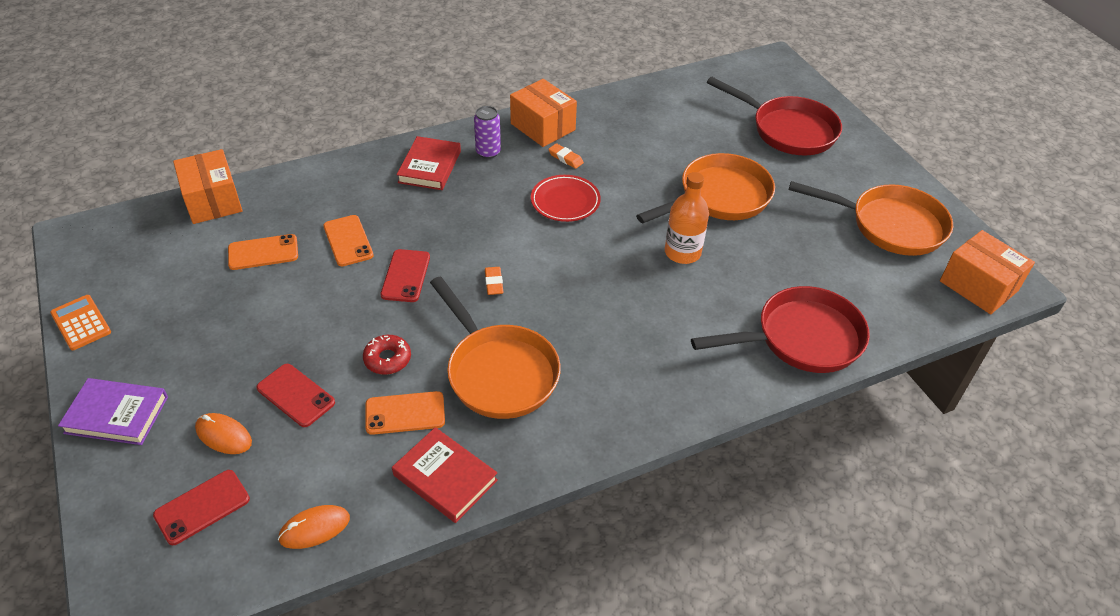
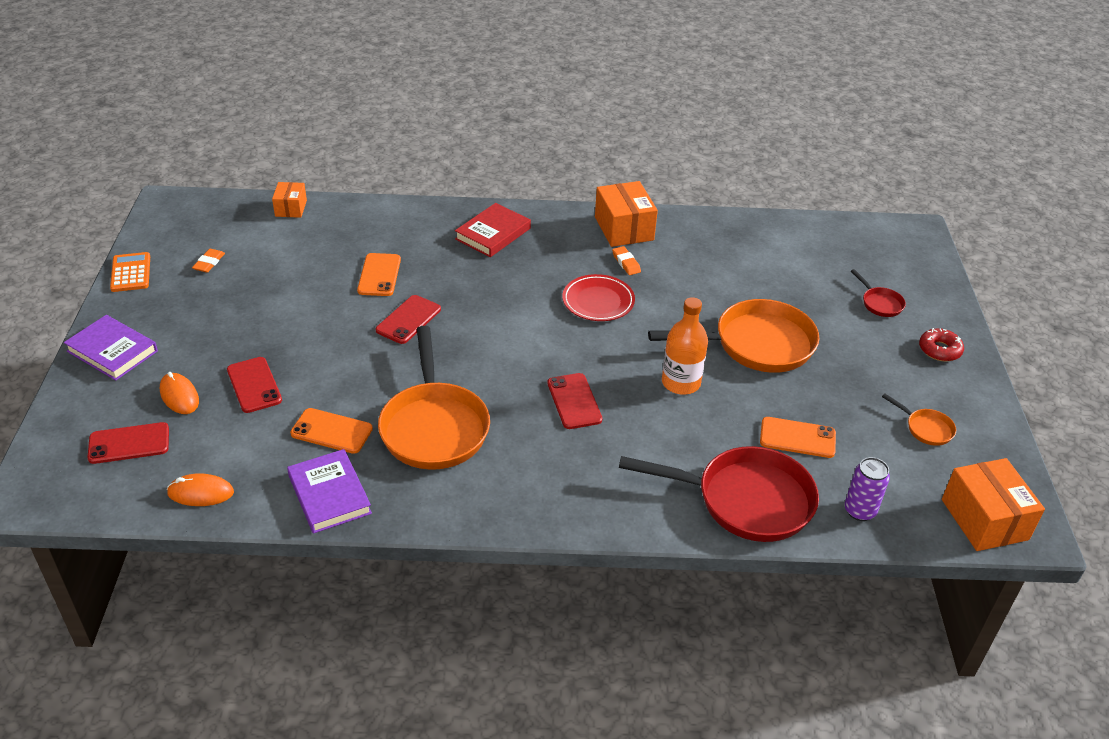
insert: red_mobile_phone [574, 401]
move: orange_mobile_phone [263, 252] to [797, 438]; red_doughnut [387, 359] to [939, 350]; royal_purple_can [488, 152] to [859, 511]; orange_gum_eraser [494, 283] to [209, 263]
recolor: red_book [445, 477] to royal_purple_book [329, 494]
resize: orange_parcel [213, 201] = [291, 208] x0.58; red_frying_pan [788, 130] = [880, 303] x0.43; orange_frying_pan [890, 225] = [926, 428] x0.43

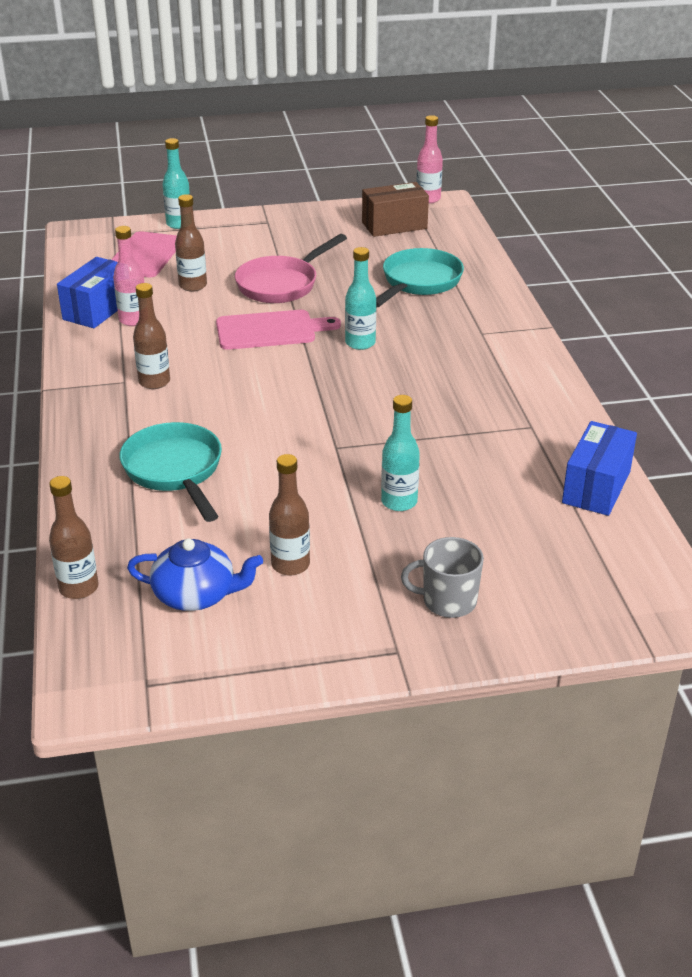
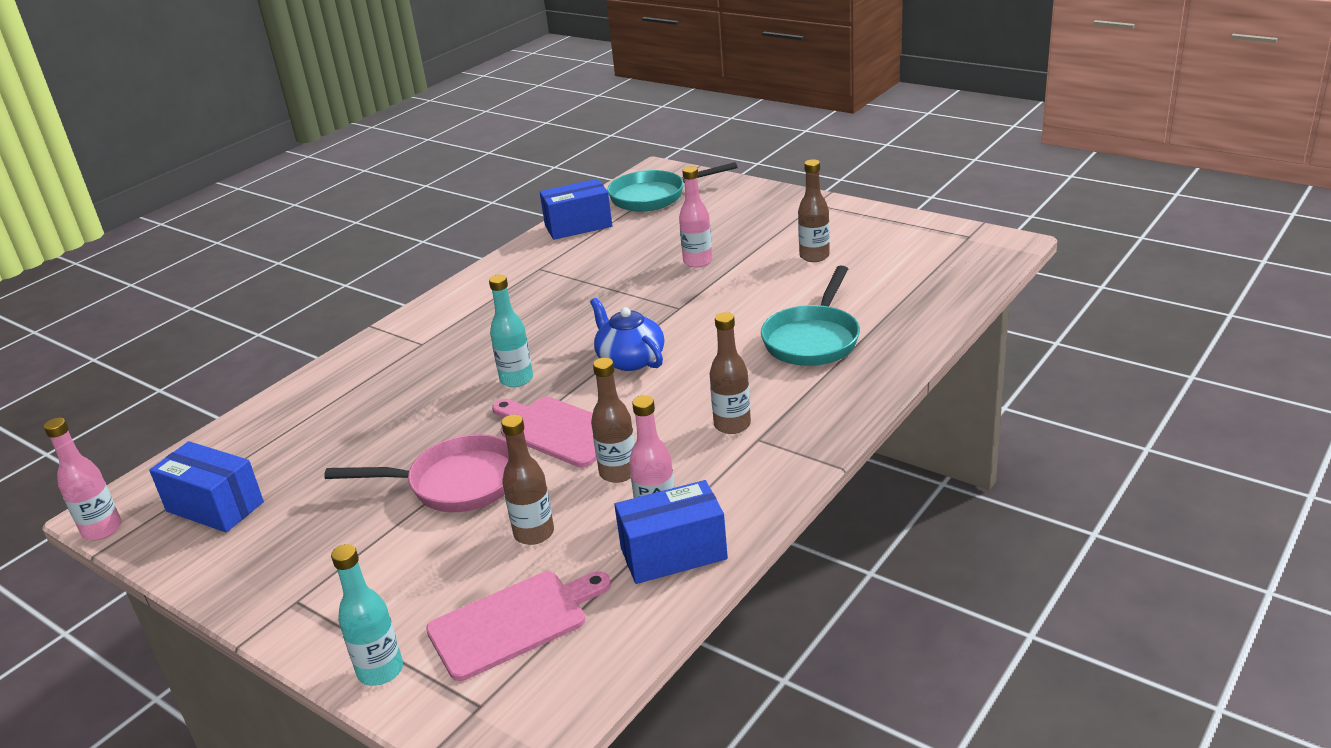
delete: ash-grey_tea_mug [448, 601]
move: dark_brown_flask [79, 588] to [618, 473]; cobalt_teapot [196, 595] to [630, 359]; teal_frying_pan [418, 282] to [654, 197]
recolor: dark_brown_parcel [394, 225] to cobalt_parcel [215, 507]; teal_flask [399, 502] to rose-pink_flask [697, 261]

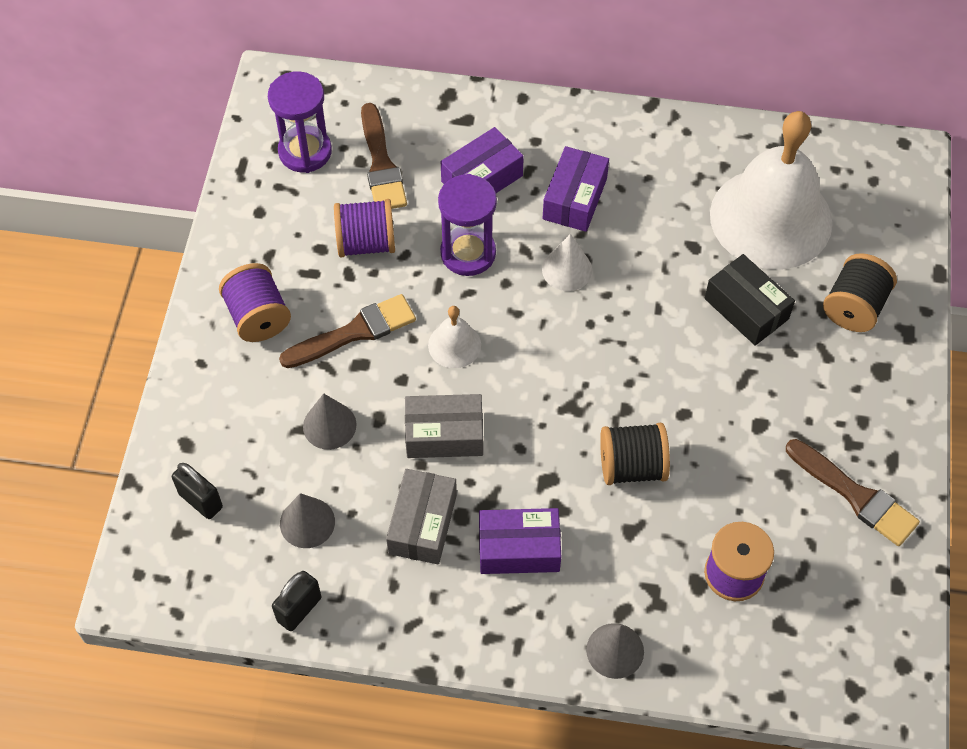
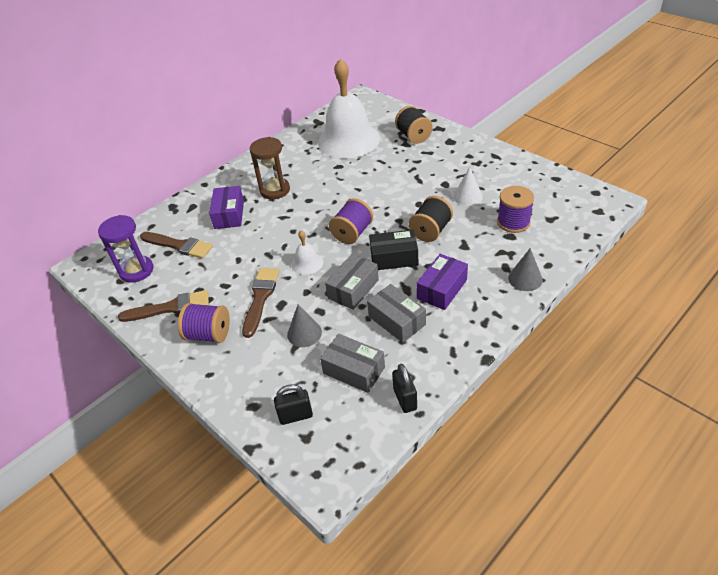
delete: royal_purple_hourglass [468, 253]
move: royal_purple_spool [366, 243] to [352, 233]; white_solid_cone [567, 269] to [468, 196]; jet-black_parcel [746, 309] to [394, 258]; dark_brown_brush [855, 495] to [170, 308]
replace: ash-grey_solid_cone [307, 522] to ash-grey_parcel [354, 370]; royal_purple_parcel [575, 199] to dark_brown_hourglass [275, 190]

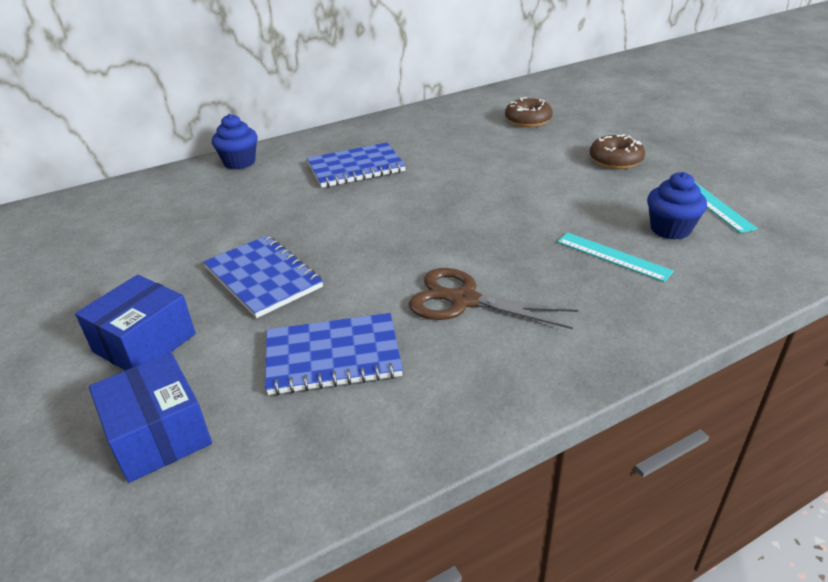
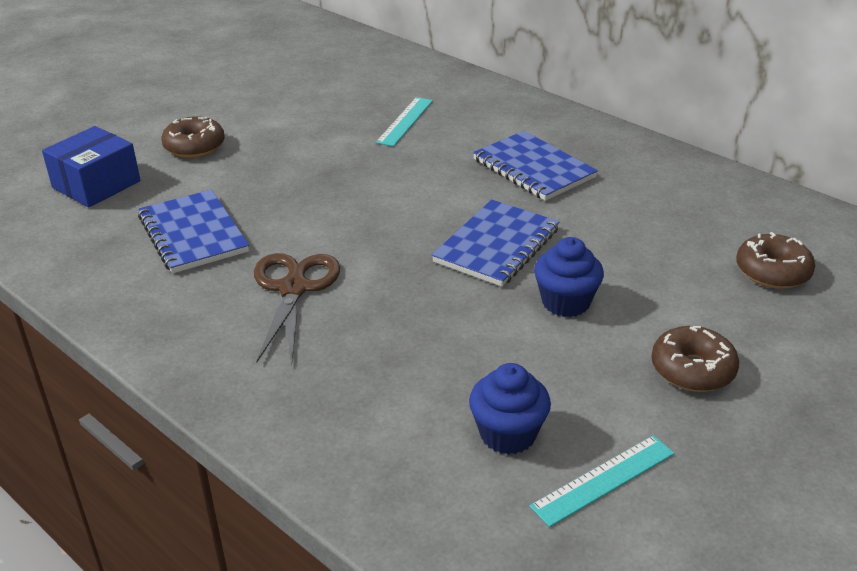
move: cobalt_exercise_book [263, 278] to [496, 245]; cobalt_cupcake [239, 162] to [565, 302]; teal_measuring_stick [612, 256] to [405, 121]
replace: cobalt_parcel [144, 343] to dark_brown_doughnut [194, 147]

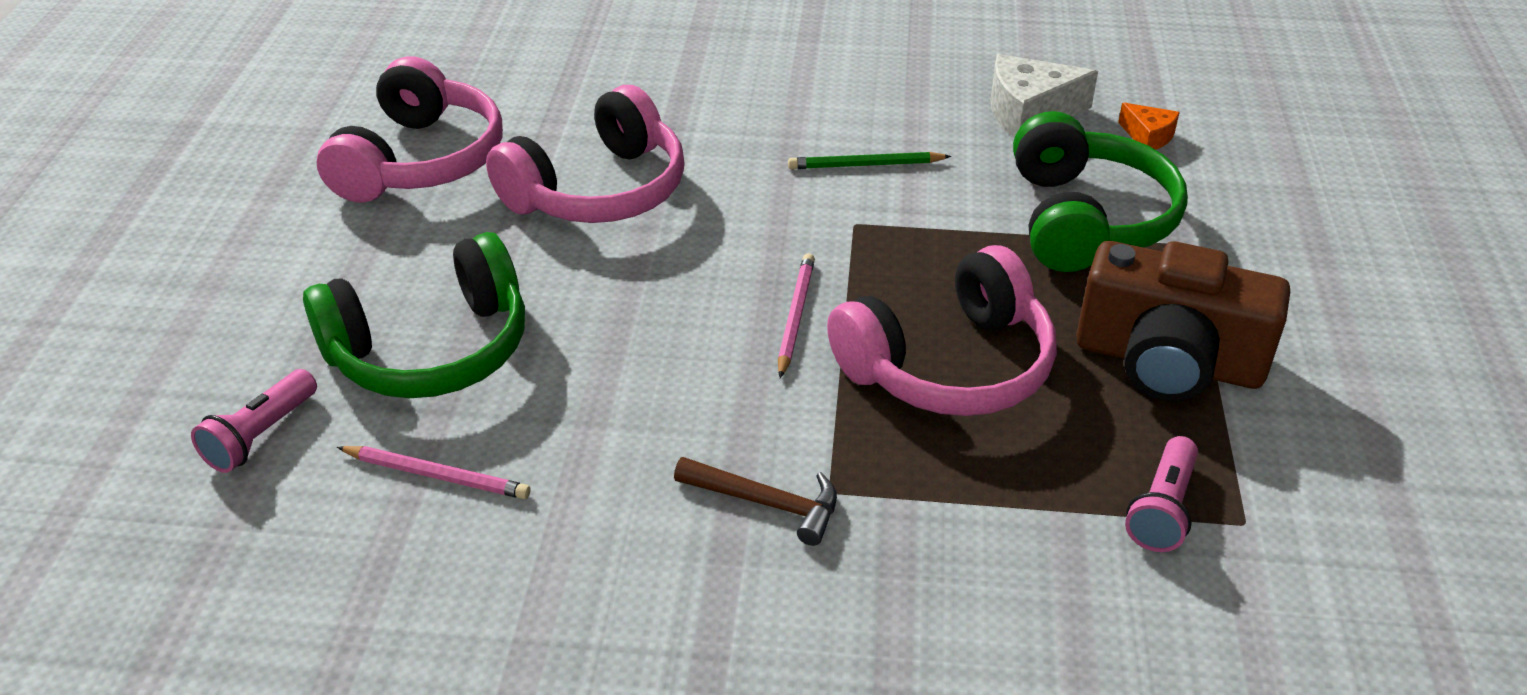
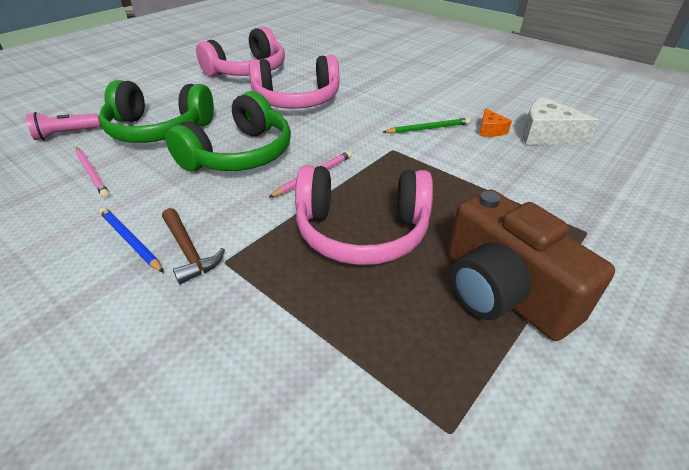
delete: rose-pink_pocket_torch [1162, 509]
insert: cobalt_lead_pencil [130, 241]
move: green_headphones [1086, 220] to [239, 154]; orange_cheese_wedge [1148, 136] to [490, 130]
rotate: green_lead_pencil [865, 165] = [428, 128] 135 degrees clockwise

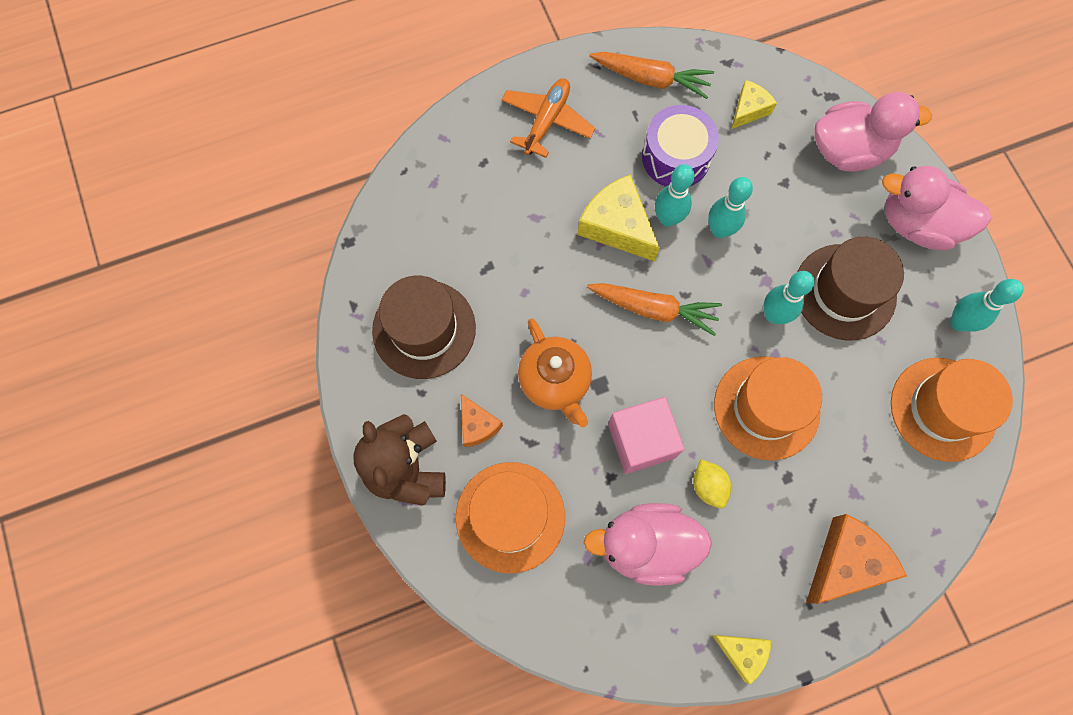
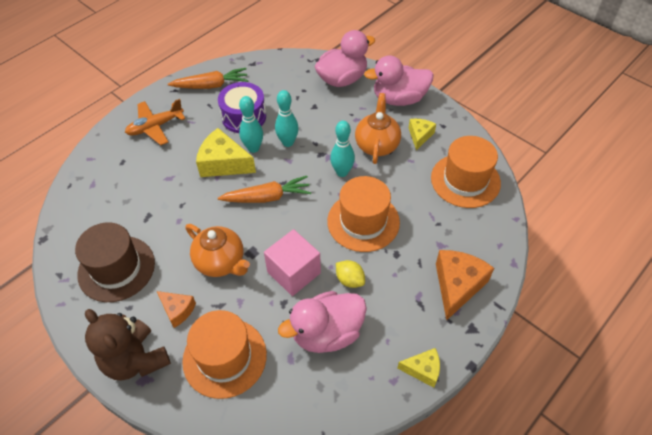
delete: teal_tenpin [959, 322]
move: bright_yellow_cheese_wedge [749, 110] to [419, 136]
replace: dark_brown_tall_hat [844, 292] to orange_teapot [377, 145]
rotate: orange_toy_plane [547, 121] = [155, 127] 120 degrees counterclockwise

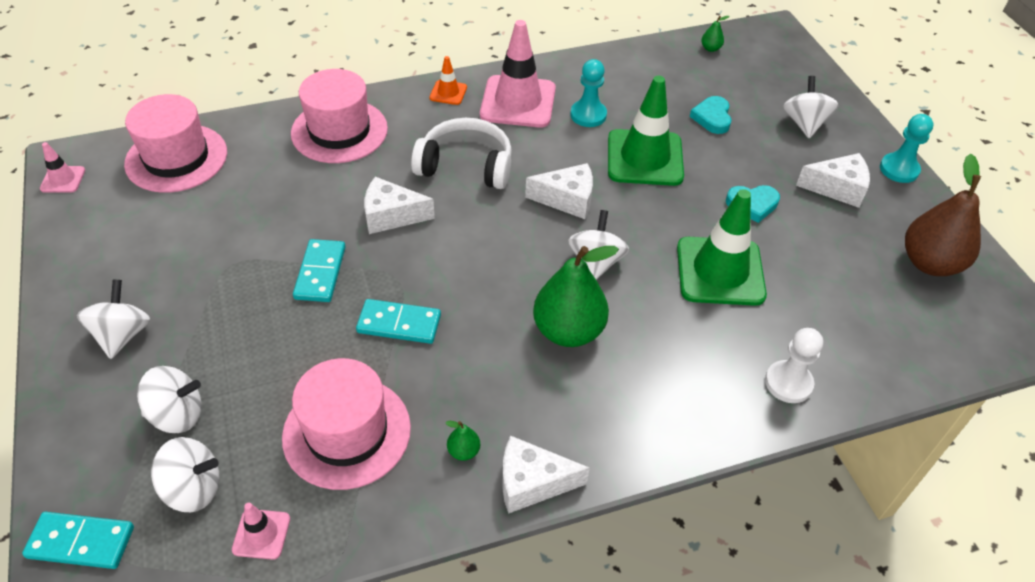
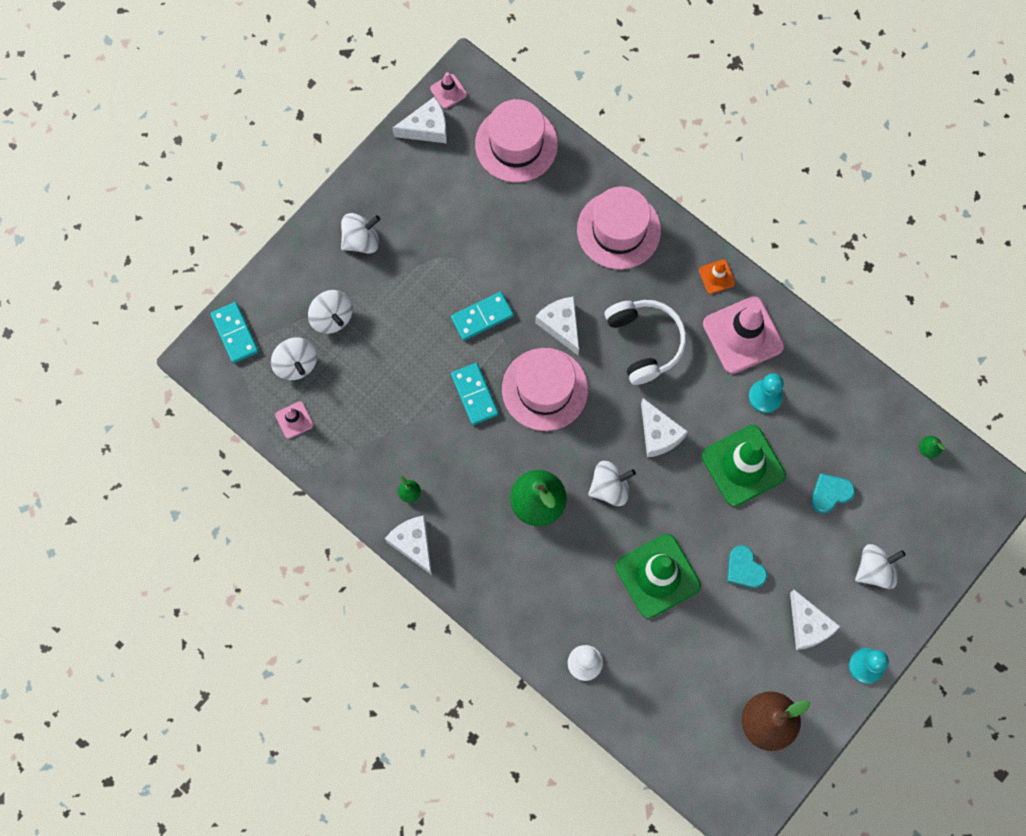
insert: white_cheese_wedge [427, 128]
move: rose-pink_tall_hat [347, 432] to [544, 389]

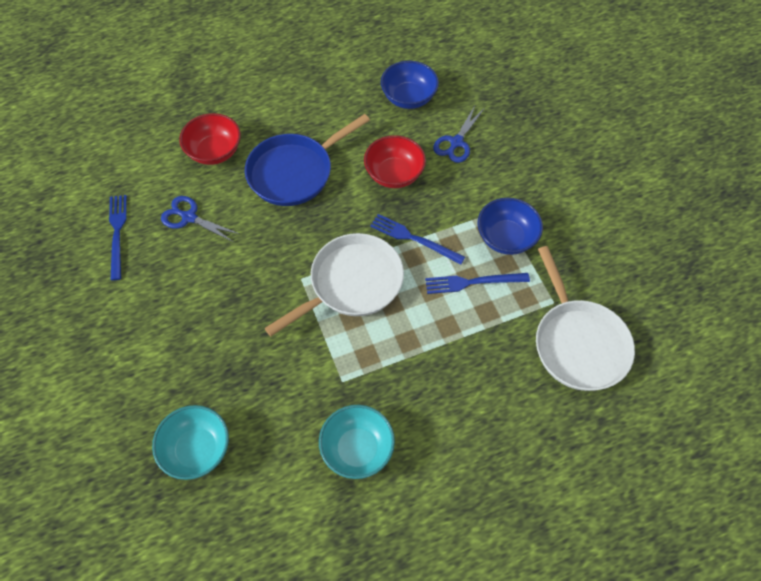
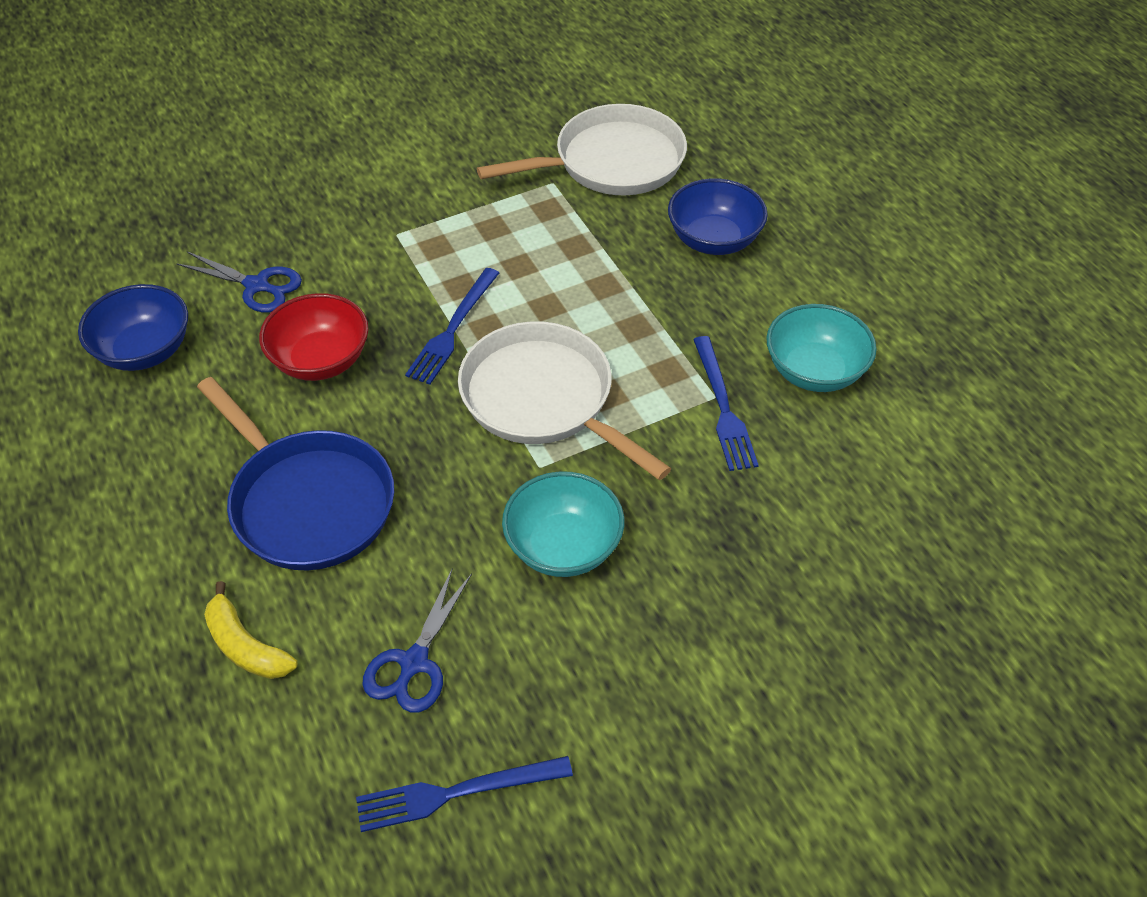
move: teal_serving_bowl [197, 449] to [563, 547]; cobalt_table_fork [473, 282] to [723, 407]; cobalt_serving_bowl [506, 238] to [714, 240]
replace: red_serving_bowl [214, 151] to bright_yellow_toy_banana [245, 646]

